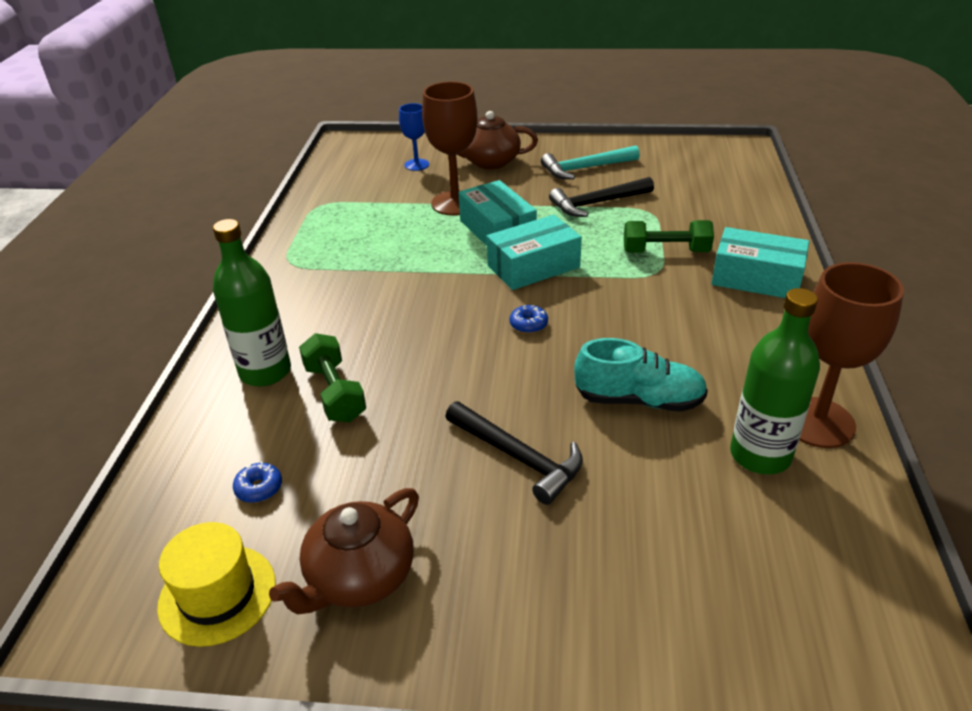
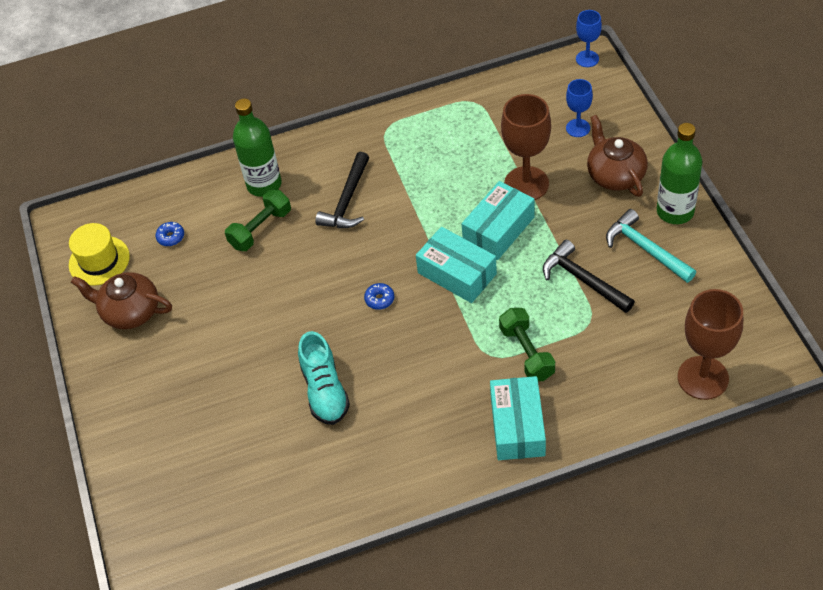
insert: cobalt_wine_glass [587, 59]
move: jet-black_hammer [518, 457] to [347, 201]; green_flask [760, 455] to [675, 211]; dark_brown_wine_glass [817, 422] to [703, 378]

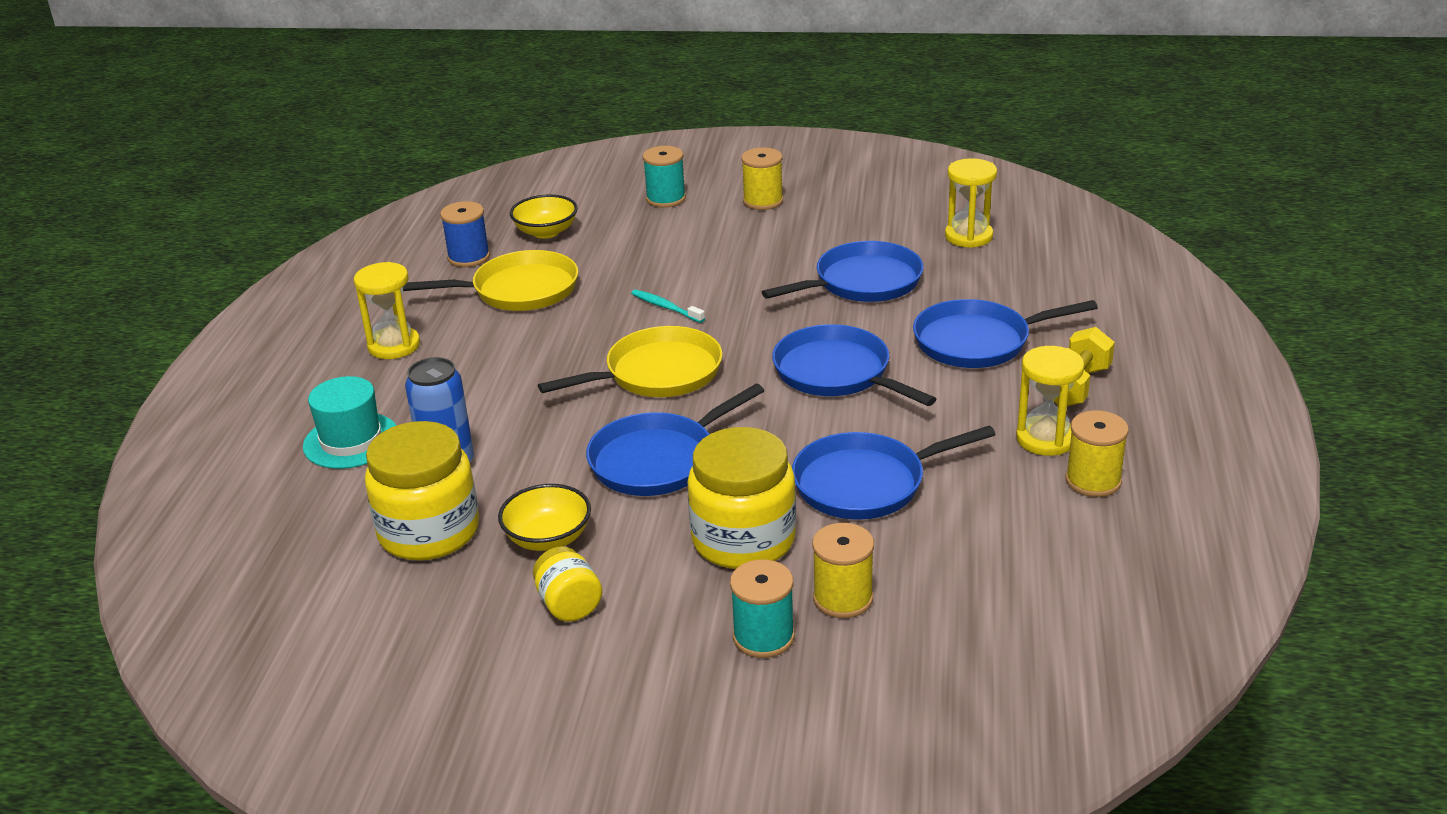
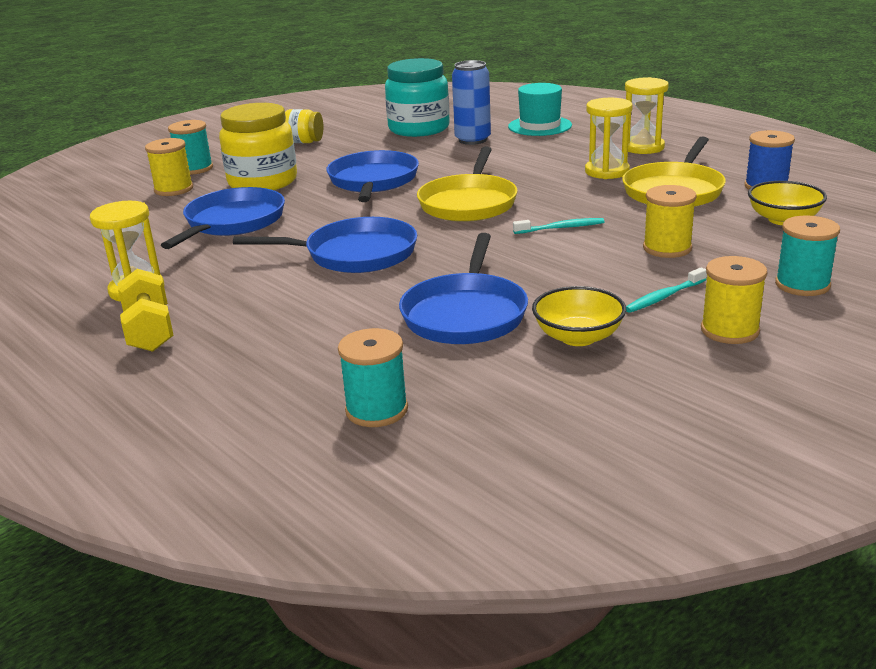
delete: cobalt_frying_pan [978, 342]
insert: teal_spool [376, 410]; teal_tooth_brush [664, 297]
move: bright_yellow_serving_bowl [548, 538] to [578, 337]; bright_yellow_hourglass [968, 236] to [607, 171]; bright_yellow_spool [1093, 481] to [667, 248]
recolor: bright_yellow_jam_jar [429, 532] to teal_jam_jar [419, 129]

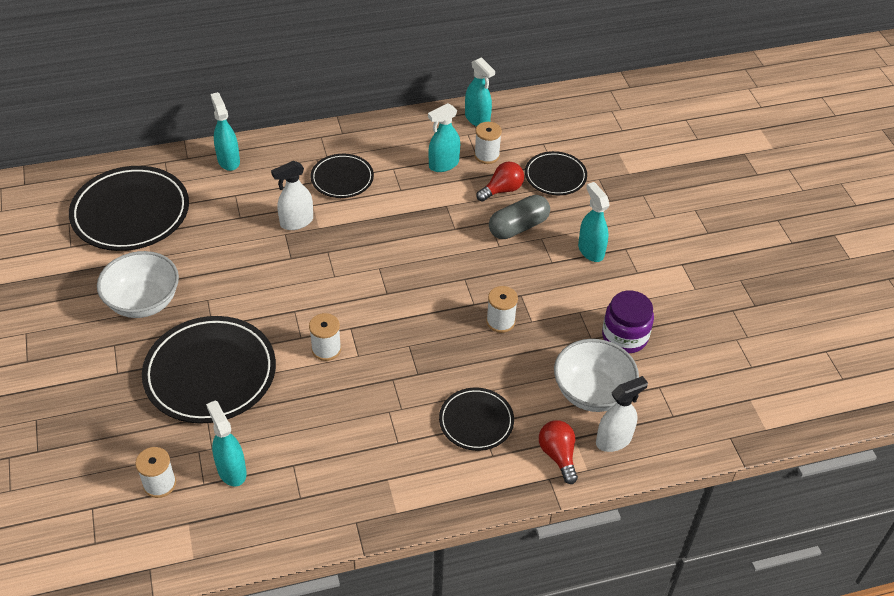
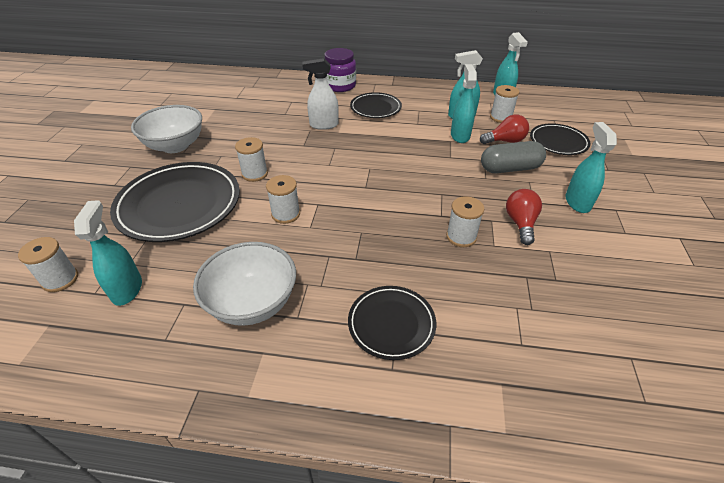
delete: jet-black_plate [130, 213]; white_spray_bottle [614, 440]
insert: white_spool [255, 174]
move: teal_spray_bottle [228, 160] to [460, 136]; red_bulb [558, 455] to [520, 223]; white_serving_bowl [592, 392] to [252, 303]; royal_purple_jam_jar [624, 336] to [340, 86]

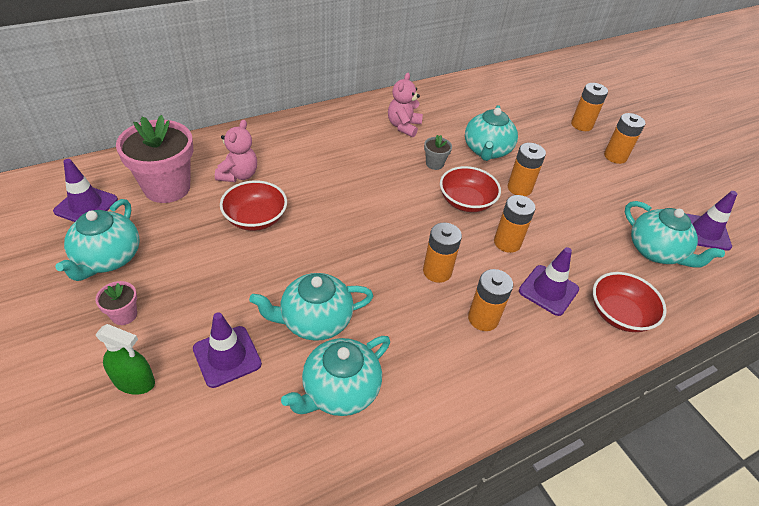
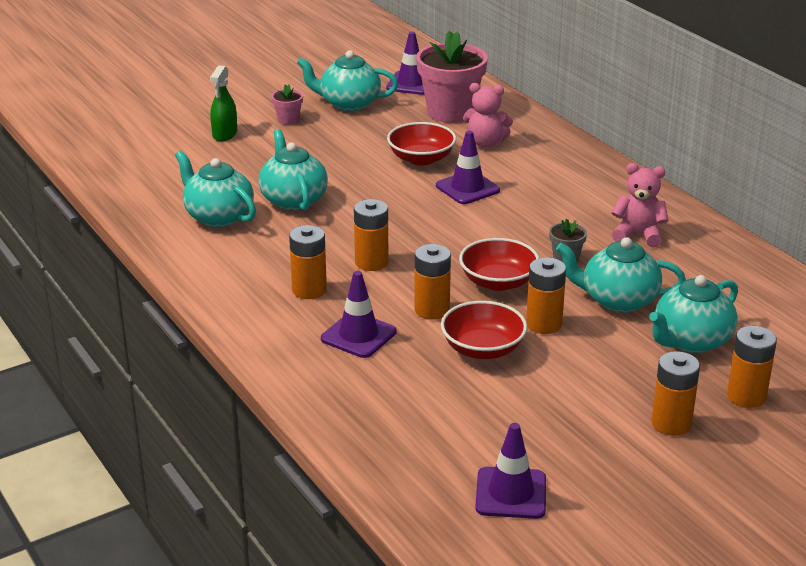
move: royal_purple_road_cone [227, 356] to [467, 188]; red_serving_bowl [619, 314] to [483, 349]; teal_teapot [656, 252] to [690, 341]

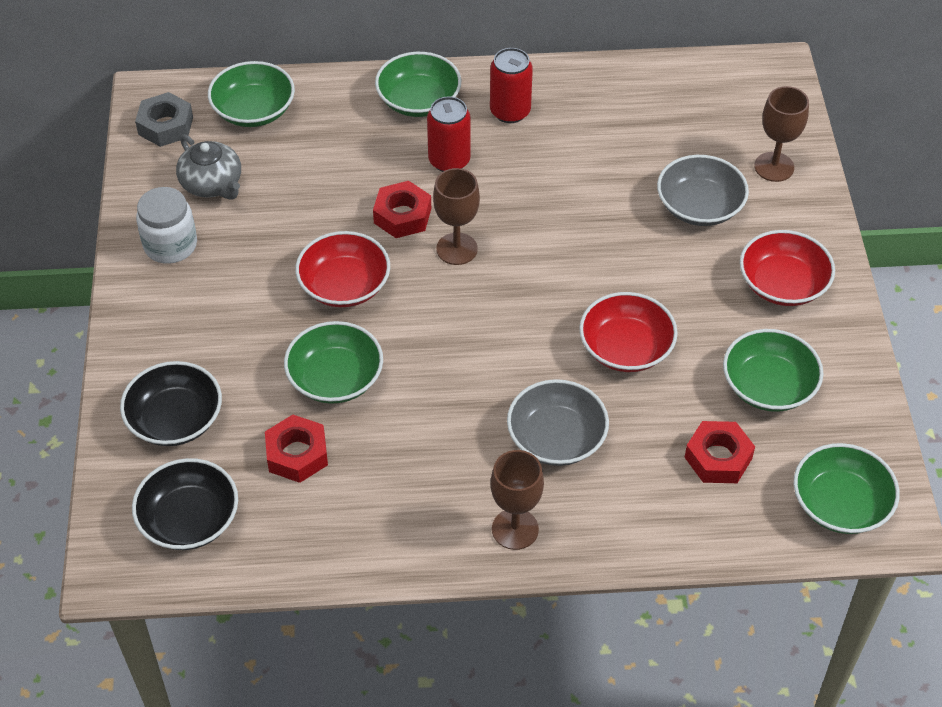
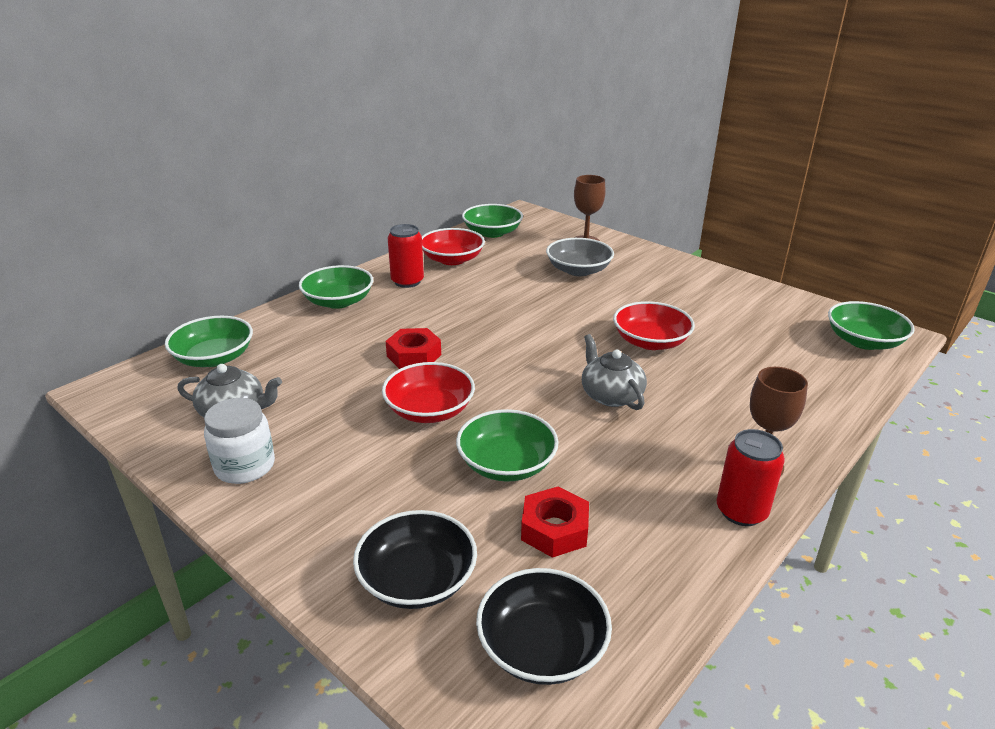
delete: ash-grey_hexagon_nut [165, 126]; dark_brown_wine_glass [456, 249]; ash-grey_serving_bowl [556, 438]; red_hexagon_nut [718, 458]
insert: ash-grey_teapot [610, 395]
move: red_can [449, 160] to [741, 511]; green_serving_bowl [768, 386] to [492, 232]; red_serving_bowl [782, 284] to [452, 259]

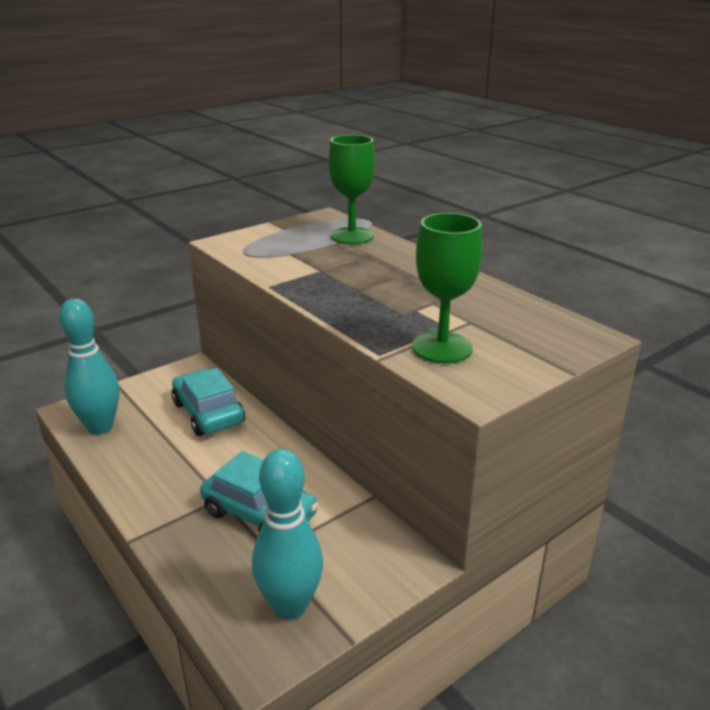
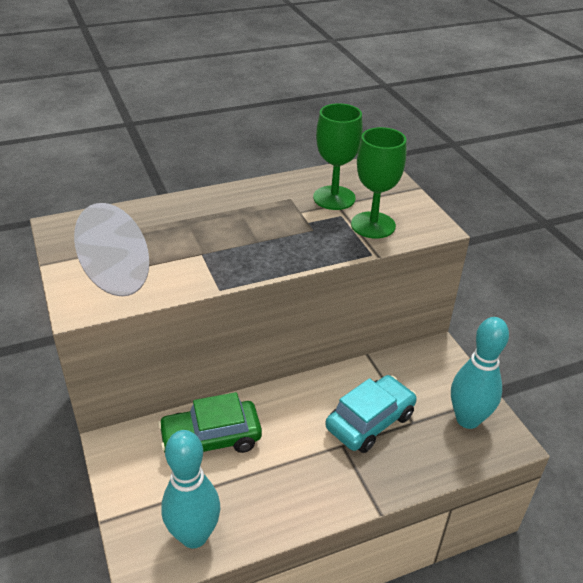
move: green_wine_glass [352, 236] to [334, 198]
recolor: teal_toy_car [208, 413] to green_toy_car [211, 439]

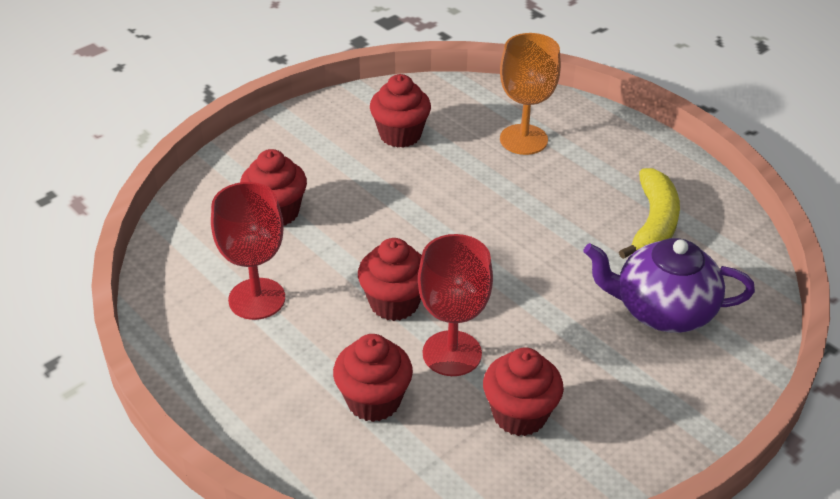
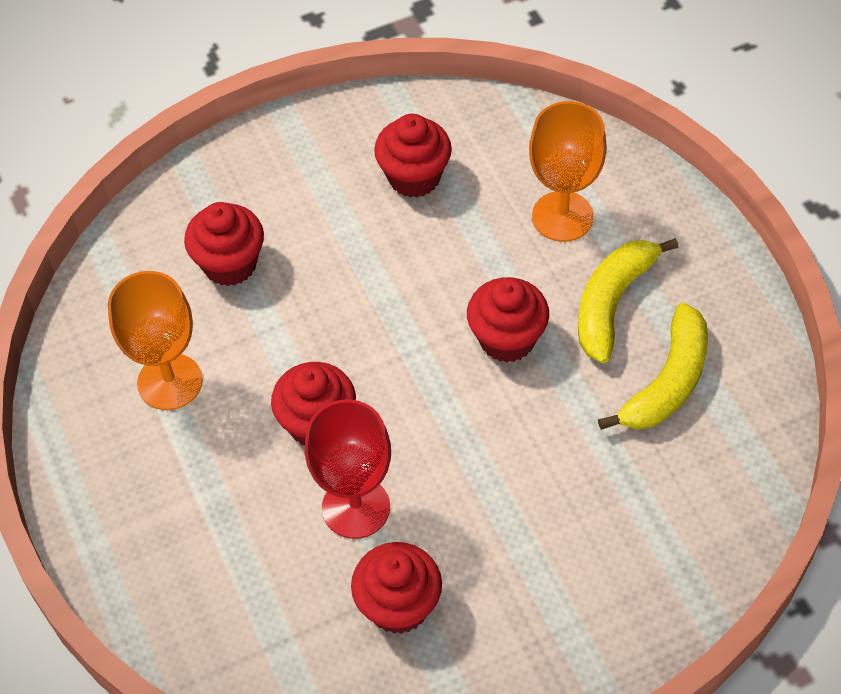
delete: royal_purple_teapot [662, 310]
insert: bright_yellow_toy_banana [612, 302]
move: red_cupcake [373, 401] to [507, 339]
recolor: red_wine_glass [257, 299] to orange_wine_glass [170, 382]

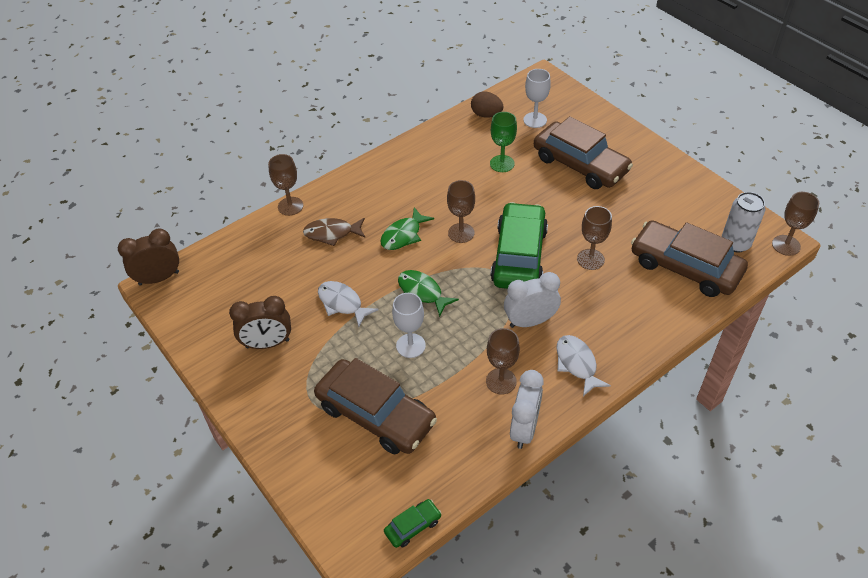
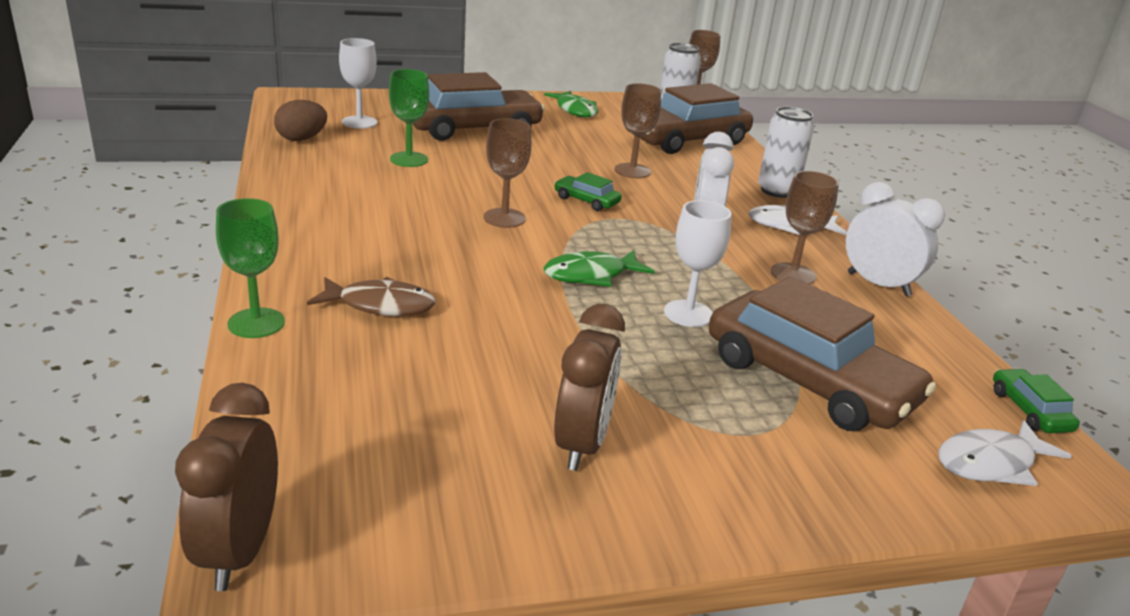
insert: white_can [777, 191]
move: white_toy_fish [342, 303] to [990, 463]; green_toy_fish [403, 235] to [575, 110]
recolor: dark_brown_wine_glass [290, 206] to green_wine_glass [256, 323]
rotate: dark_brown_toy_fish [332, 233] = [380, 305] 105 degrees counterclockwise; dark_brown_toy_car [376, 414] = [808, 380] 75 degrees clockwise
resize: green_toy_car [519, 256] = [586, 200] x0.43

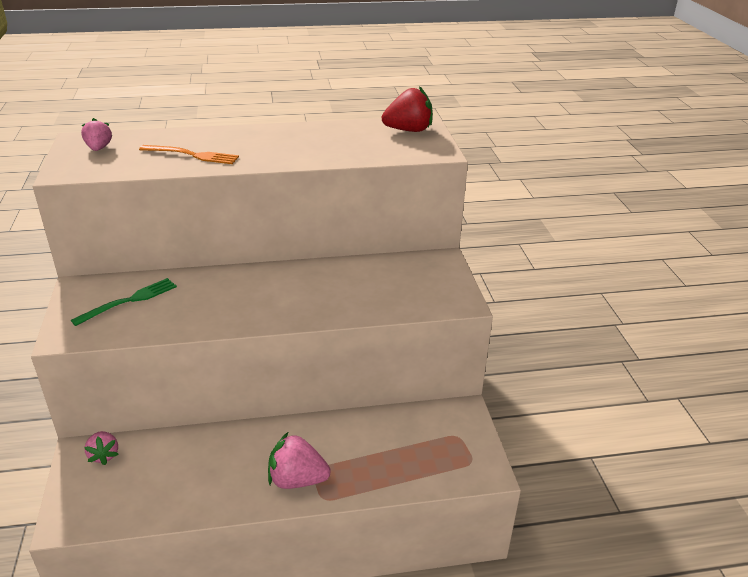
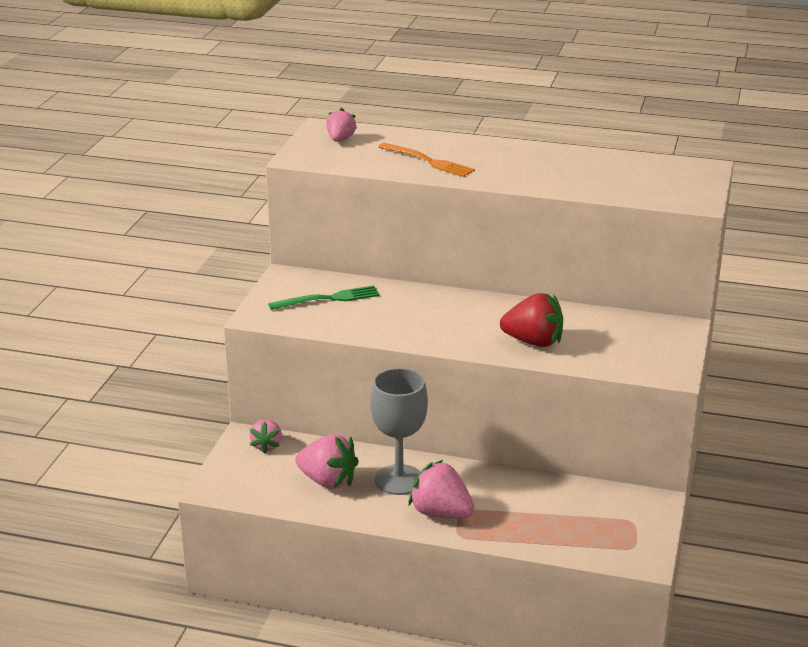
insert: rose-pink_toy_strawberry [328, 481]; ash-grey_wine_glass [399, 480]
move: red_toy_strawberry [408, 130] to [533, 342]

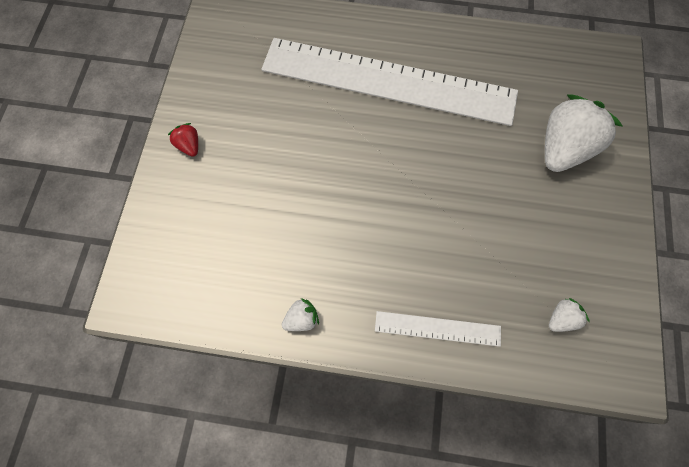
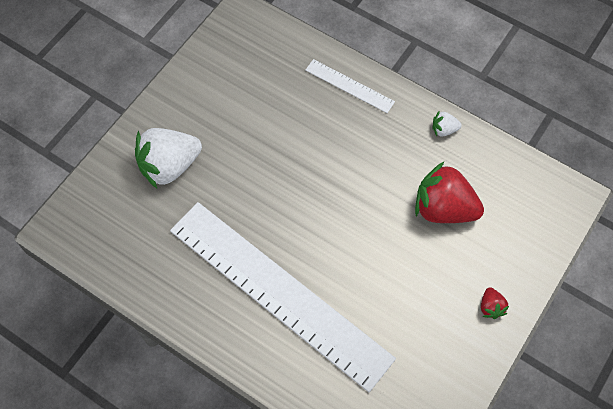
delete: white_toy_strawberry [561, 319]
insert: red_toy_strawberry [443, 208]

